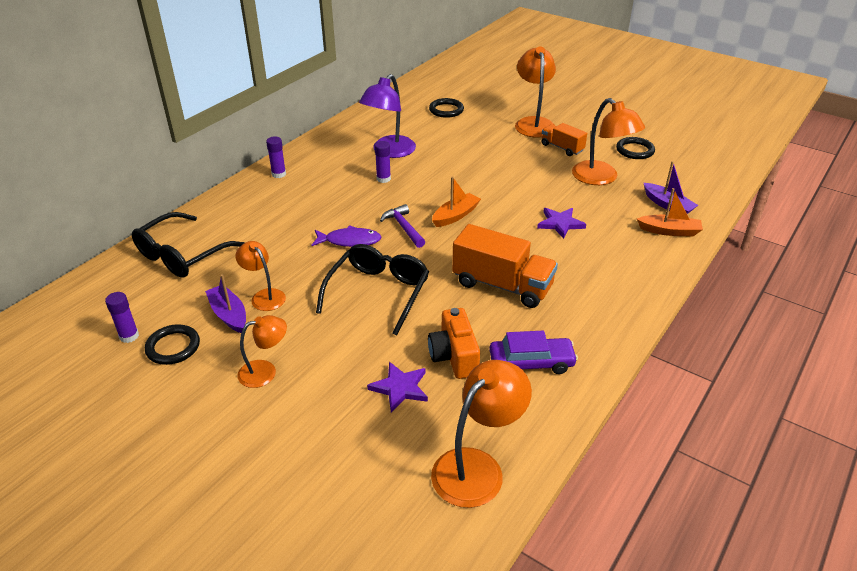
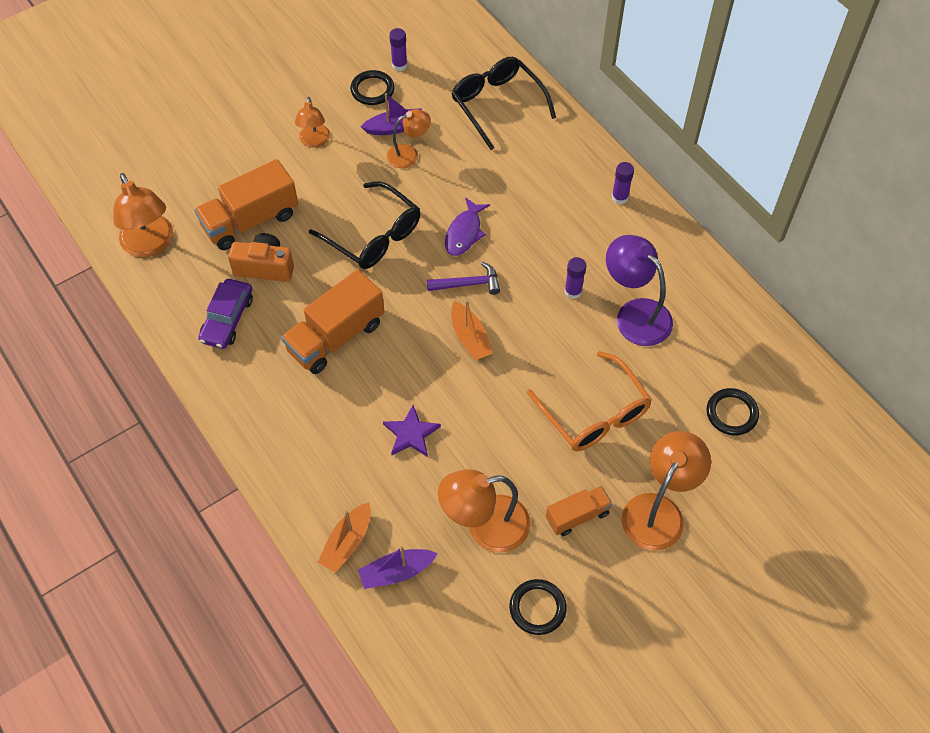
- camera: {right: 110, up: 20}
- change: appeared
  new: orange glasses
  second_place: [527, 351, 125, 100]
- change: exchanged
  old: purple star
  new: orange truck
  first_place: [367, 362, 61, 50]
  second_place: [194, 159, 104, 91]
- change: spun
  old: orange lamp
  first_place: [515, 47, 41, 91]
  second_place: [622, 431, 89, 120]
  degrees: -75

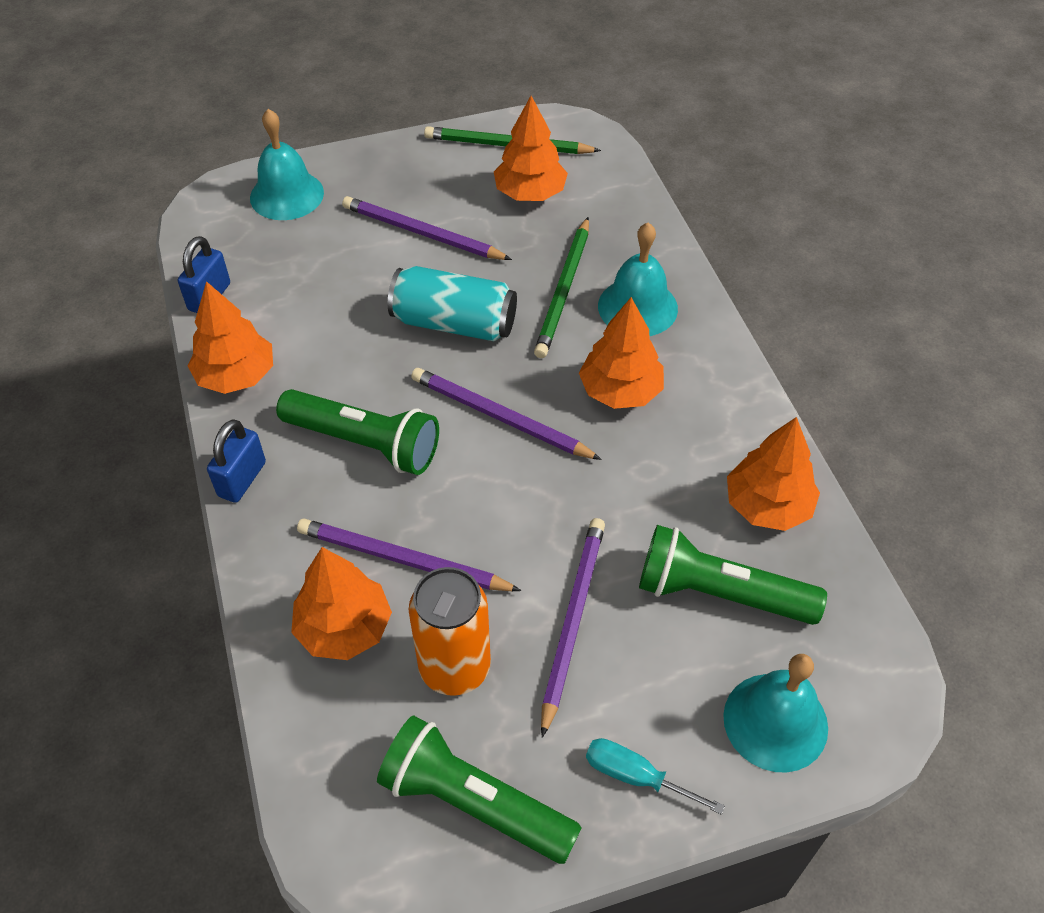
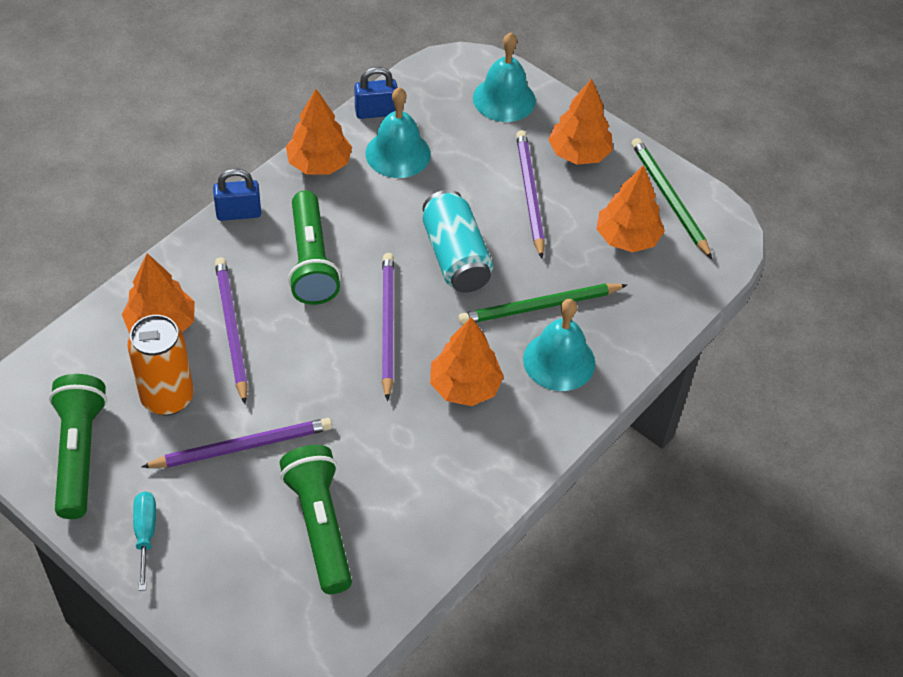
- camera: {right: 55, up: 0}
- change: relocated
  old: turquoise bell
  first_place: [723, 654, 105, 119]
  second_place: [366, 87, 65, 91]
- change: relocated
  old: orange tree
  first_place: [727, 417, 93, 114]
  second_place: [548, 79, 65, 86]

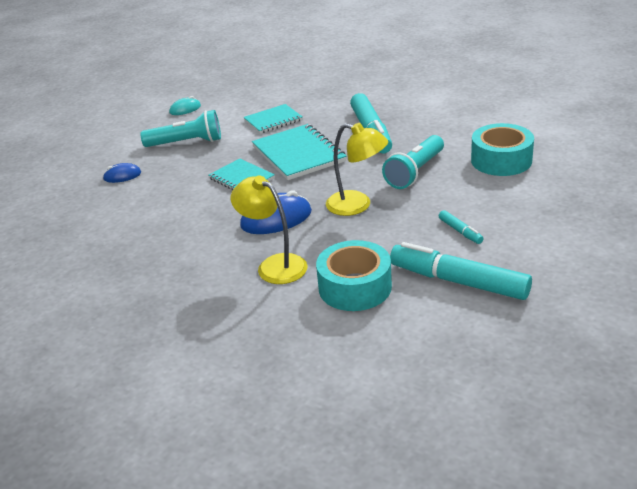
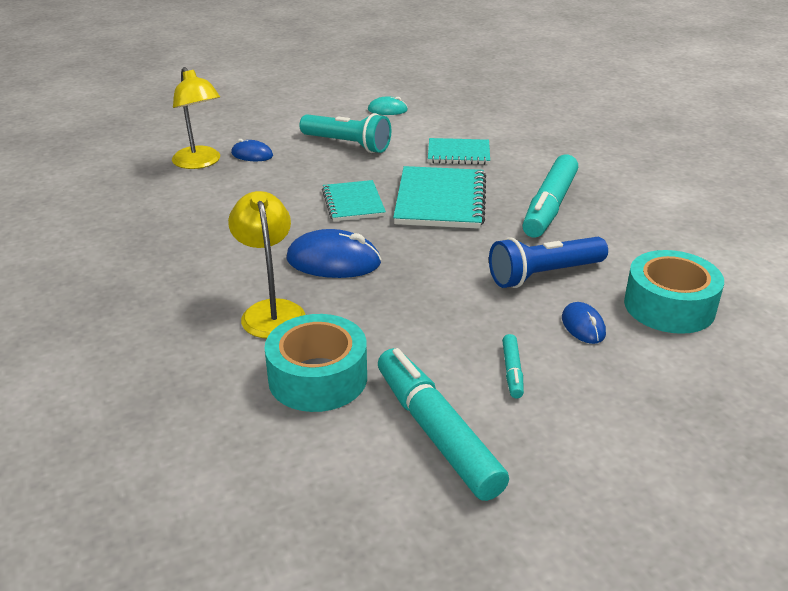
- camera: {right: 30, up: 0}
- change: appeared
  new: blue mouse
  second_place: [562, 302, 44, 42]
- change: relocated
  old: yellow lamp
  first_place: [326, 123, 62, 93]
  second_place: [172, 67, 48, 102]
- change: colour
  old: turquoise flashlight
  new: blue flashlight
  first_place: [382, 135, 62, 54]
  second_place: [489, 237, 119, 51]

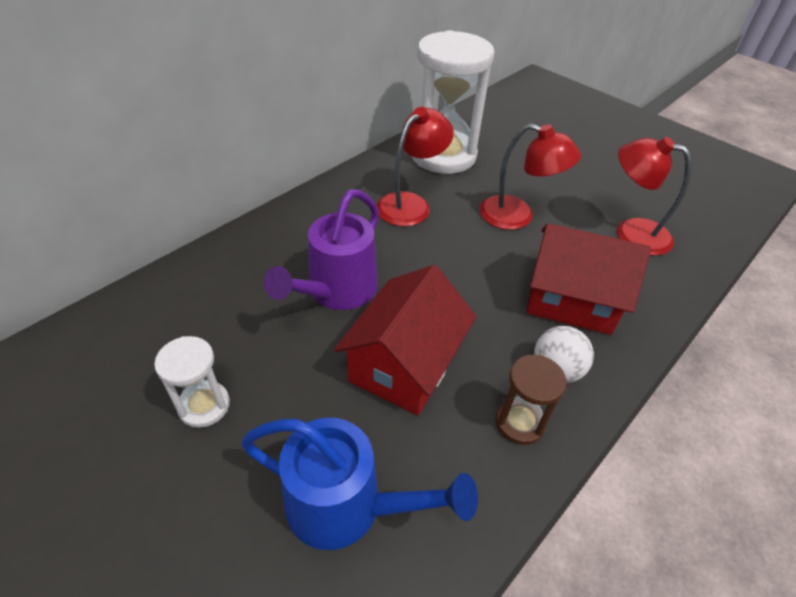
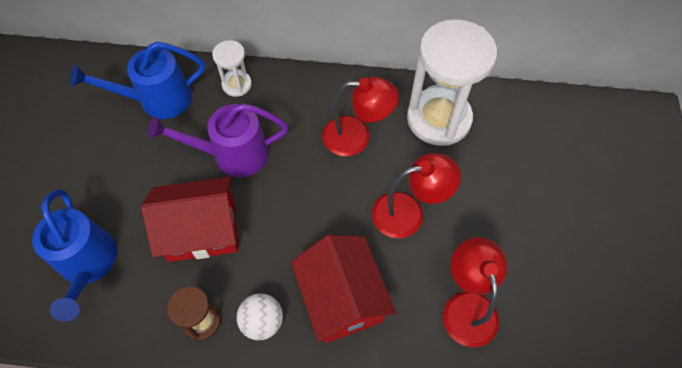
- camera: {right: 55, up: 15}
- change: appeared
  new: blue watering can
  second_place: [70, 42, 135, 77]
- change: relocated
  old: white hourglass
  first_place: [154, 336, 76, 92]
  second_place: [212, 40, 40, 57]
- change: spun
  old: red lamp
  first_place: [479, 124, 102, 106]
  second_place: [372, 153, 89, 85]
  degrees: -90

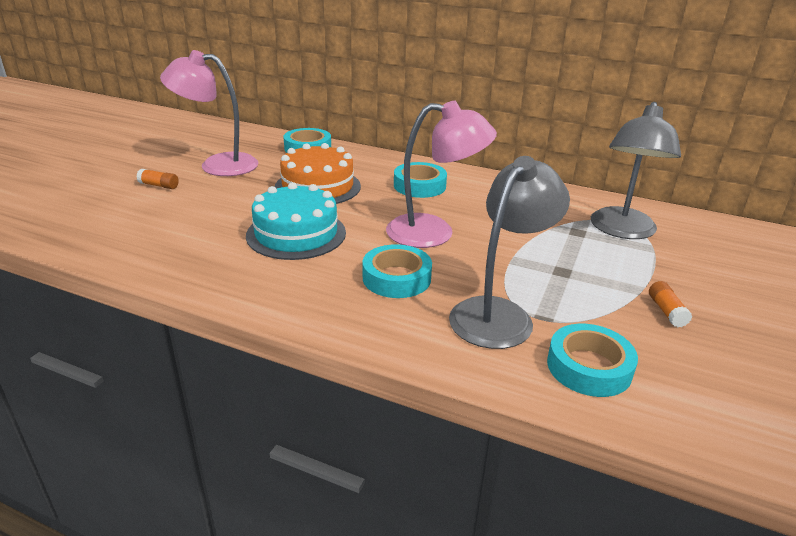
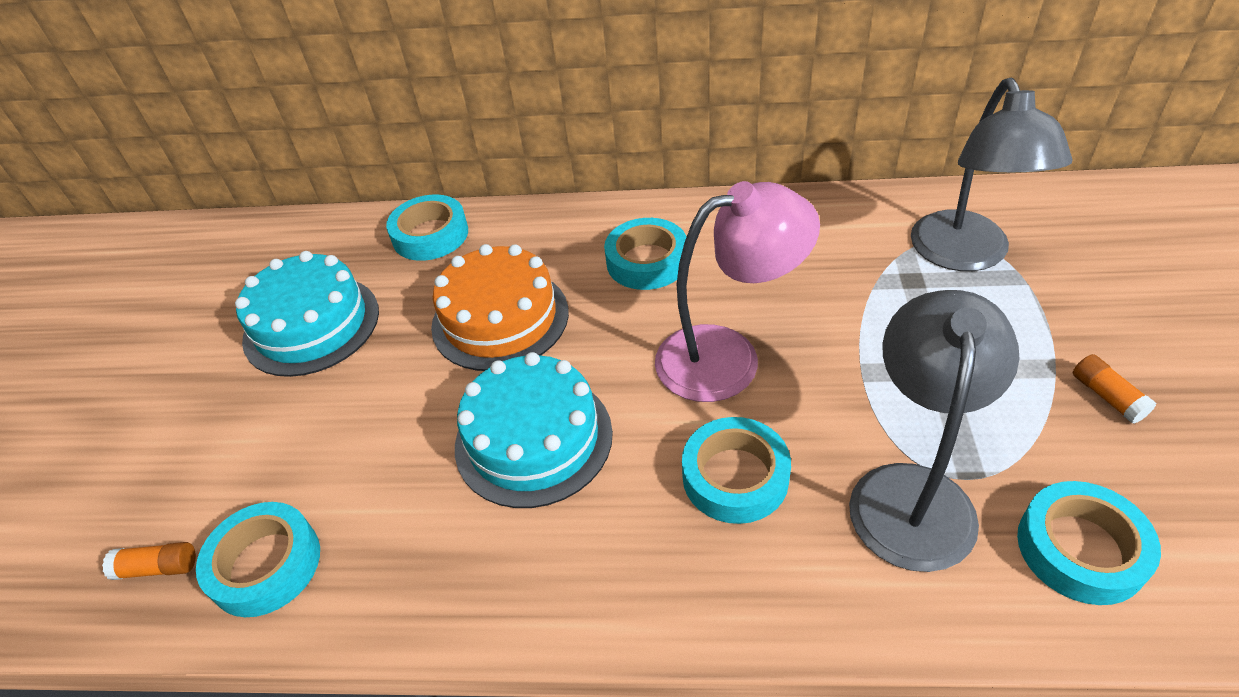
- camera: {right: -15, up: 15}
- change: appeared
  new: turquoise tape
  second_place: [196, 502, 124, 115]
- change: relocated
  old: orange glue stick
  first_place: [136, 169, 43, 20]
  second_place: [102, 542, 94, 38]
- change: exchanged
  old: pink lamp
  new: turquoise cake
  first_place: [160, 50, 98, 126]
  second_place: [235, 251, 144, 126]

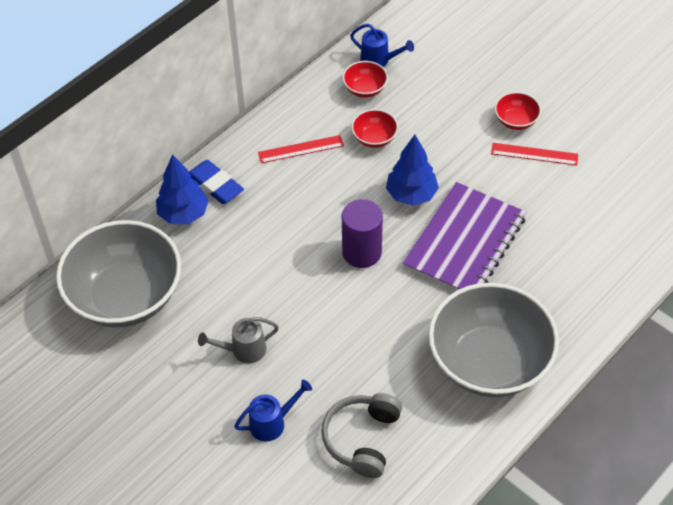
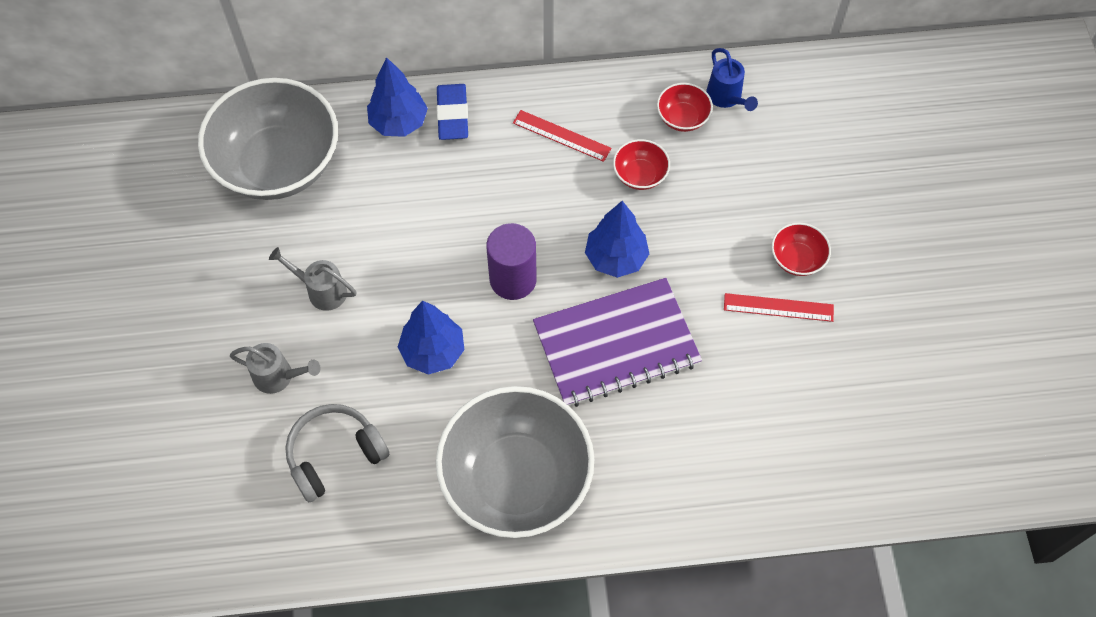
- camera: {right: 40, up: 10}
- change: appeared
  new: blue tree
  second_place: [398, 301, 66, 74]
- change: colour
  old: blue watering can
  new: grey watering can
  first_place: [234, 380, 78, 62]
  second_place: [230, 343, 91, 51]
- change: spun
  old: red ruler
  first_place: [491, 143, 87, 23]
  second_place: [724, 293, 110, 29]
  degrees: -45

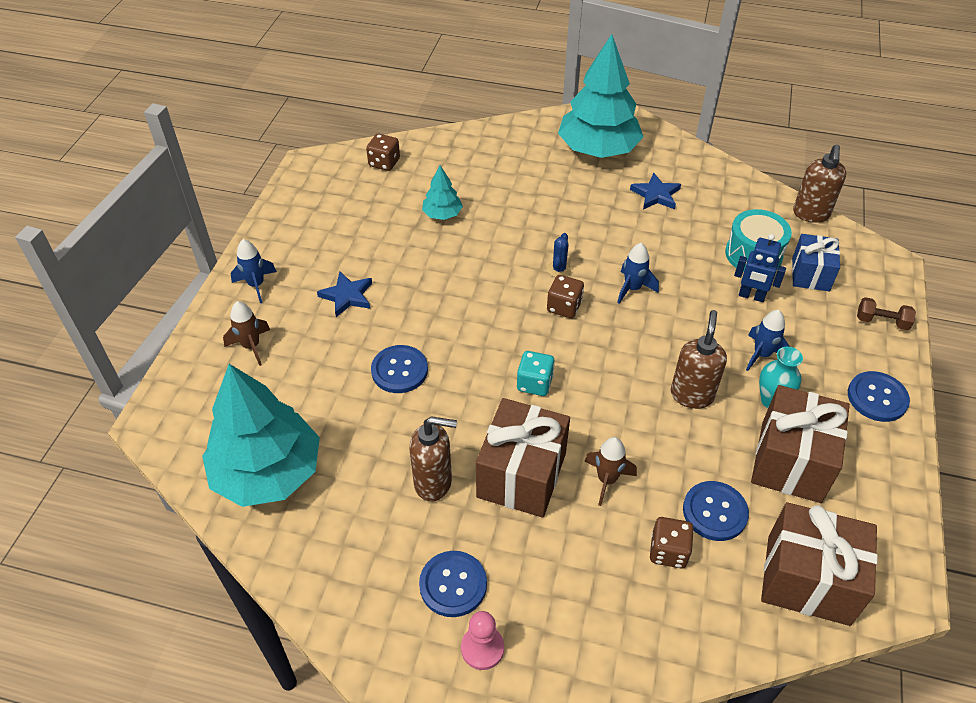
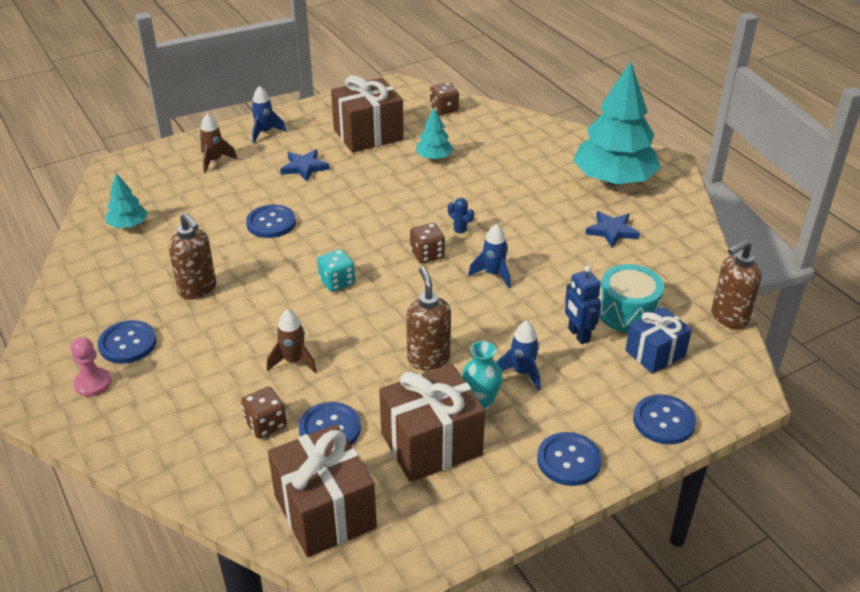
- camera: {right: 45, up: -10}
- change: relocated
  old: brown gift
  first_place: [476, 398, 94, 120]
  second_place: [331, 76, 73, 77]
- change: exchanged
  old: brown dumbbell
  new: blue button
  first_place: [857, 297, 59, 33]
  second_place: [633, 394, 63, 51]
- change: spun
  old: blue cactus
  first_place: [547, 233, 24, 44]
  second_place: [448, 198, 26, 41]
  degrees: 75
- change: spun
  old: brown soap dispenser
  first_place: [671, 310, 56, 99]
  second_place: [406, 266, 45, 104]
  degrees: -75
- change: size
  old: turquoise tree
  first_place: [202, 364, 118, 143]
  second_place: [106, 173, 42, 55]
  factor: 0.45

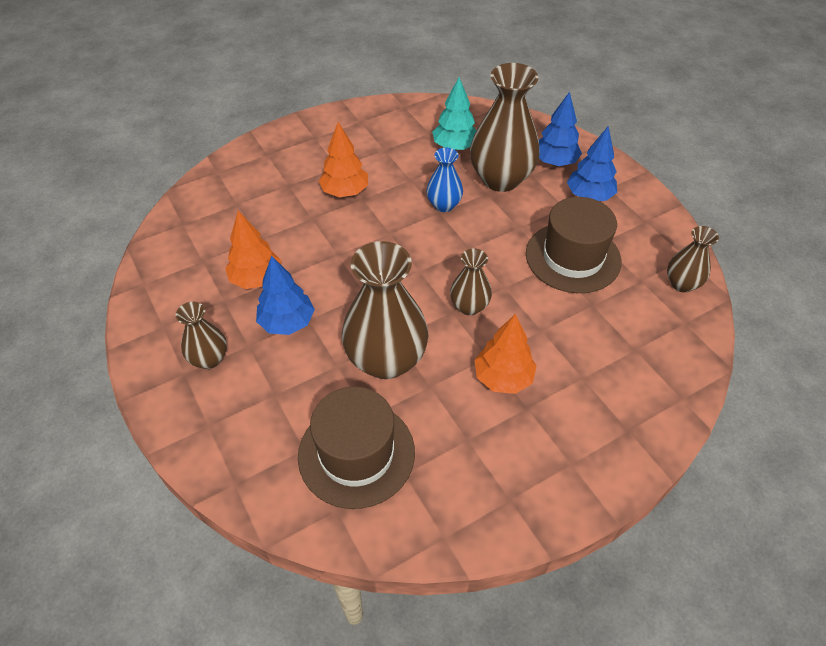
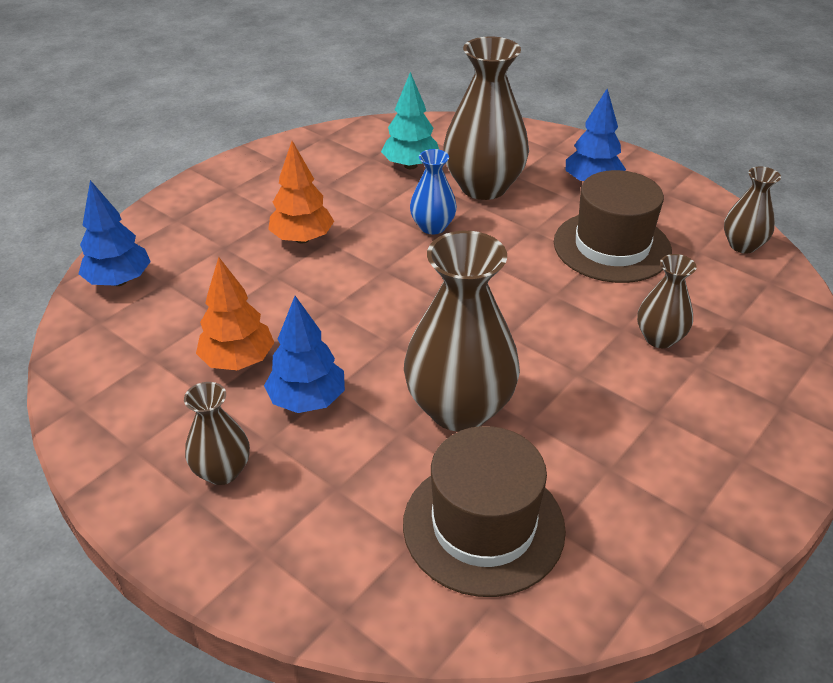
- camera: {right: -20, up: -10}
- change: missing
  old: orange tree
  first_place: [474, 314, 63, 80]
- change: relocated
  old: brown vase
  first_place: [450, 248, 42, 67]
  second_place: [637, 254, 60, 94]
- change: relocated
  old: blue tree
  first_place: [539, 92, 43, 74]
  second_place: [79, 180, 72, 106]

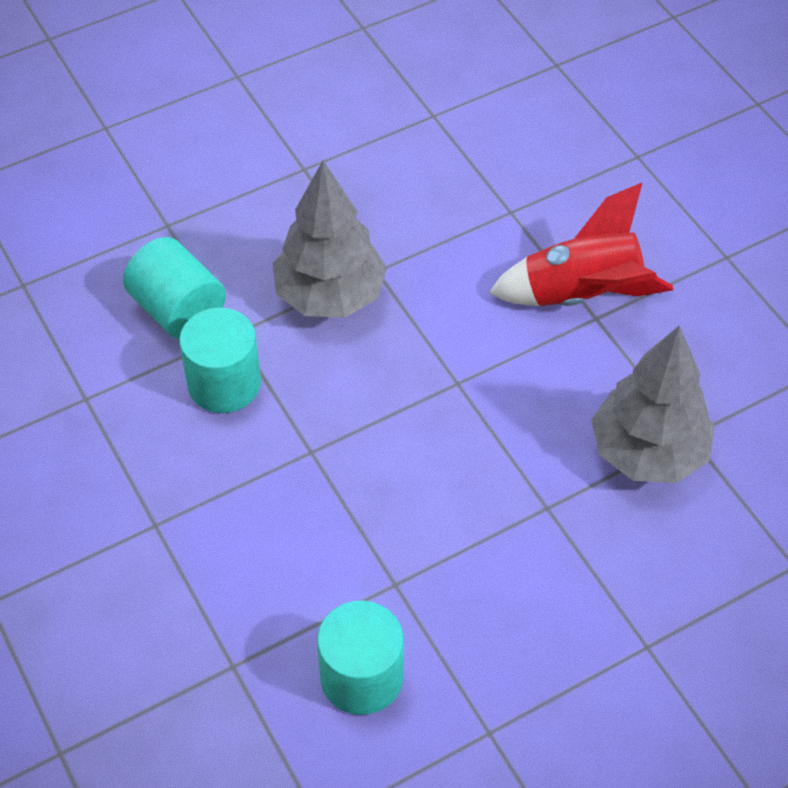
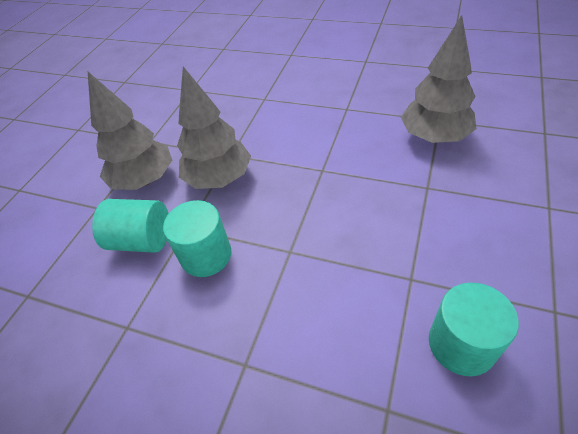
- camera: {right: -35, up: -5}
- change: missing
  old: red rocket
  first_place: [489, 183, 184, 123]
- change: appeared
  new: grey tree
  second_place: [88, 72, 84, 118]

